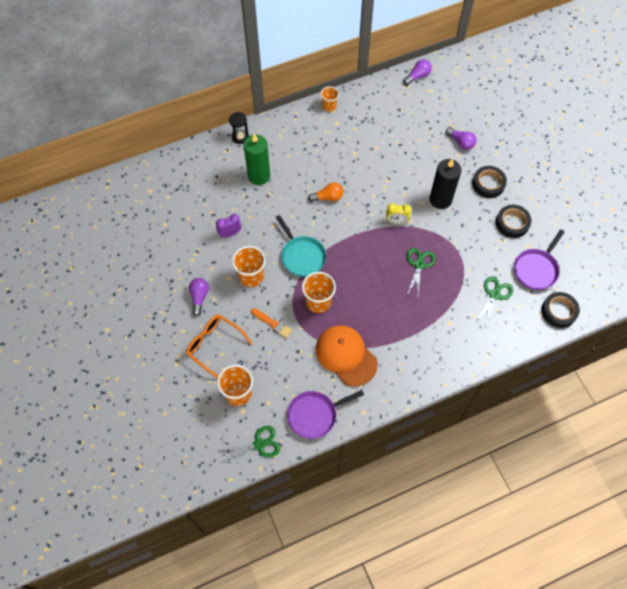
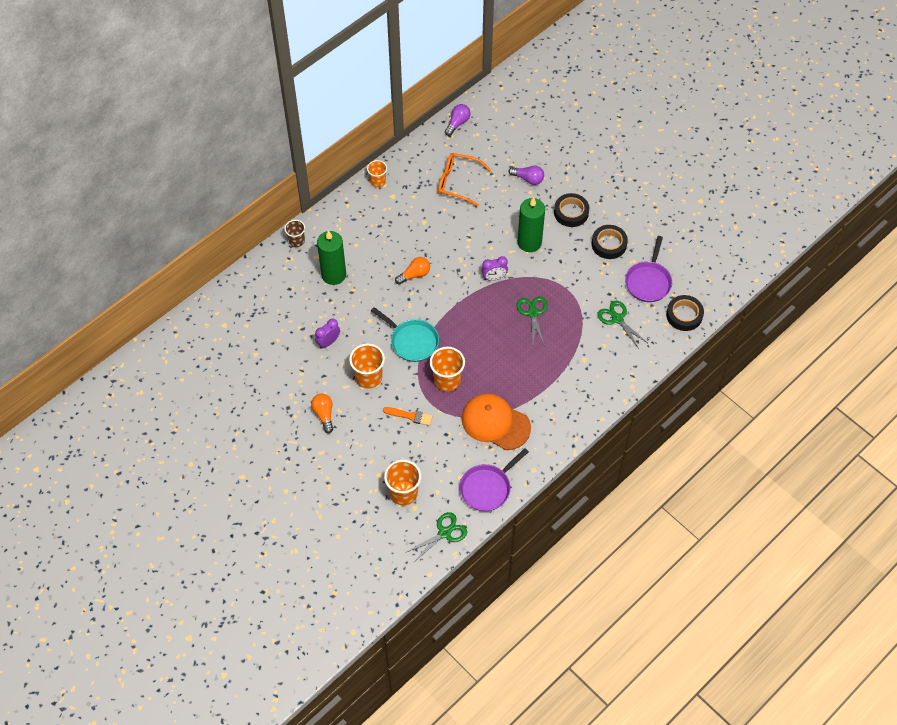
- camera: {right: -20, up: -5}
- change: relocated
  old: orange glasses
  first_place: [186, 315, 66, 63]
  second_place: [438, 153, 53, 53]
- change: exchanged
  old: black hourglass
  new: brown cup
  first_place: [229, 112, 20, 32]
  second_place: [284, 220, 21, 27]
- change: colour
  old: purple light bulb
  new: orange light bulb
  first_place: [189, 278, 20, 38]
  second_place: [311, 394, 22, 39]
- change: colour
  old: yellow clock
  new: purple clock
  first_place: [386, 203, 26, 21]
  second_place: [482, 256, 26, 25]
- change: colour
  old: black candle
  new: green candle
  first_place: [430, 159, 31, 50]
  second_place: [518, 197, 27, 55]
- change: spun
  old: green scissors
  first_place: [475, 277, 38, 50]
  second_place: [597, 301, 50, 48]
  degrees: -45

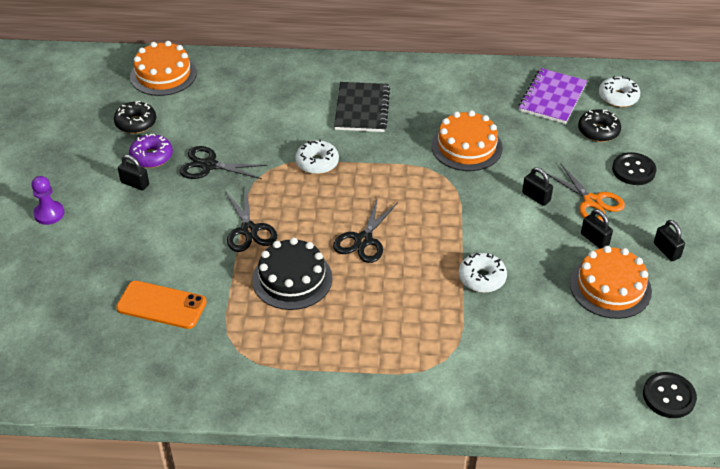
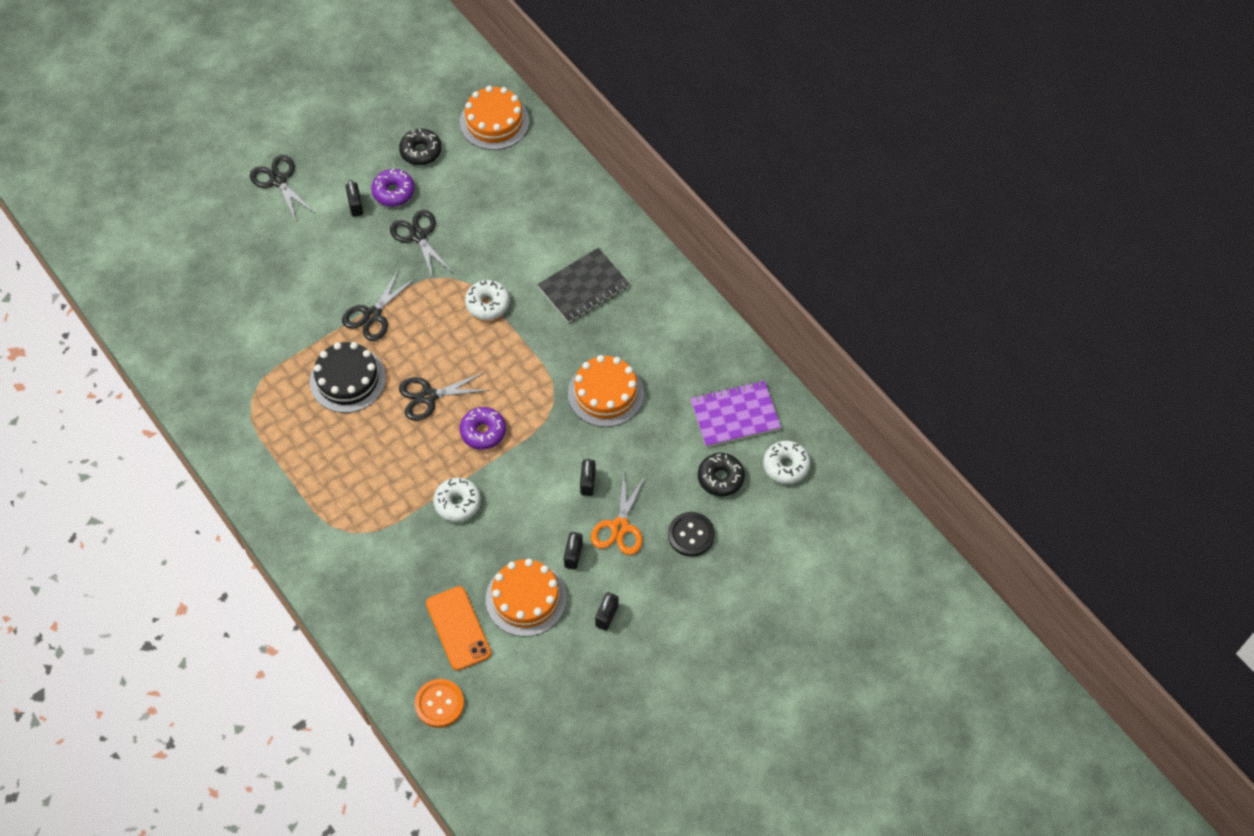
- camera: {right: 50, up: 15}
- change: appeared
  new: purple donut
  second_place: [460, 407, 46, 43]
- change: relocated
  old: orange phone
  first_place: [116, 281, 91, 48]
  second_place: [426, 586, 65, 85]
- change: exchanged
  old: purple pawn
  new: black scissors
  first_place: [32, 176, 32, 49]
  second_place: [250, 155, 64, 66]
- change: colour
  old: black button
  new: orange button
  first_place: [643, 372, 54, 46]
  second_place: [415, 679, 49, 49]

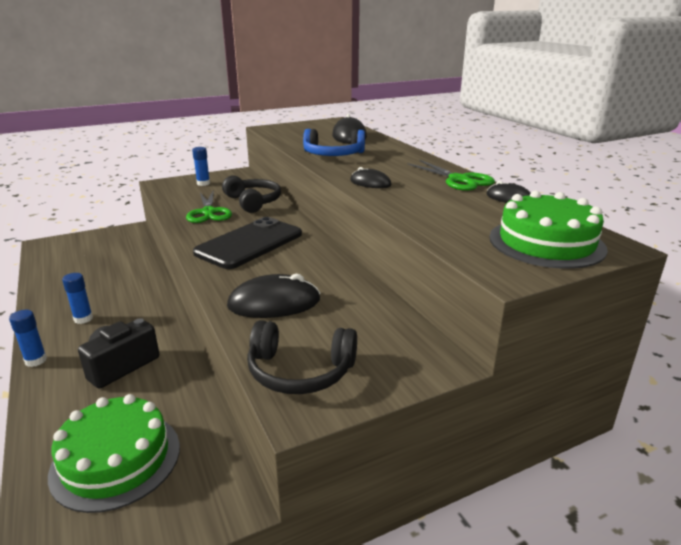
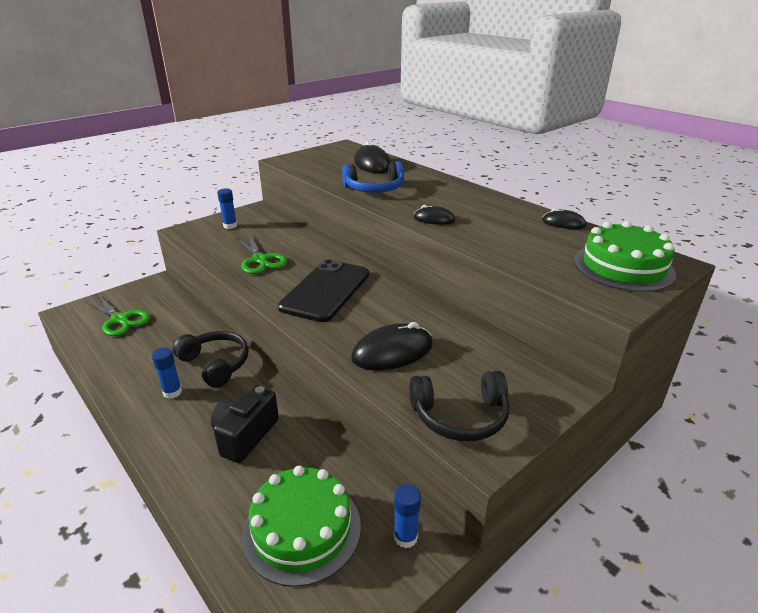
- camera: {right: -15, up: 5}
- change: relocated
  old: blue glue stick
  first_place: [9, 310, 38, 57]
  second_place: [394, 484, 27, 64]
- change: relocated
  old: black headphones
  first_place: [222, 175, 59, 38]
  second_place: [172, 331, 77, 57]
- change: relocated
  old: green scissors
  first_place: [408, 160, 87, 31]
  second_place: [84, 295, 66, 41]

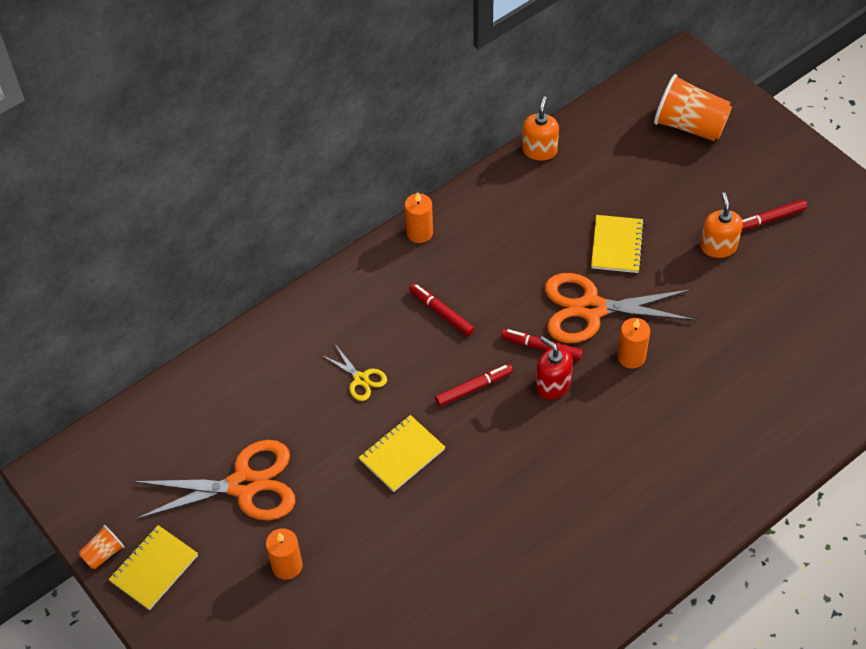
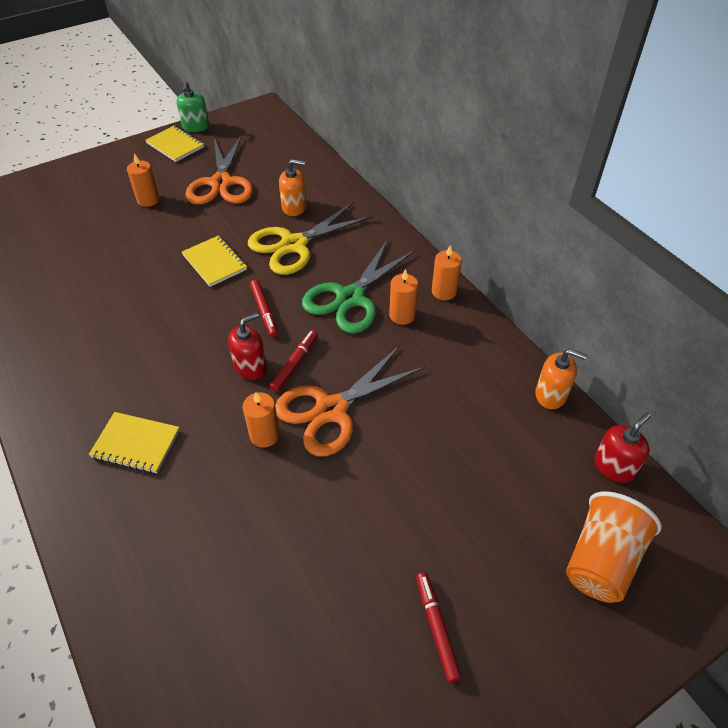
- camera: {right: 95, up: -5}
- change: appeared
  new: orange candle
  second_place: [389, 269, 29, 56]
- change: appeared
  new: red soap dispenser
  second_place: [594, 412, 57, 71]
- change: relocated
  old: yellow notebook
  first_place: [591, 215, 53, 58]
  second_place: [89, 412, 91, 62]
- change: relocated
  old: orange soap dispenser
  first_place: [700, 192, 43, 66]
  second_place: [279, 159, 28, 57]
- change: exchanged
  old: orange cup
  new: green soap dispenser
  first_place: [79, 525, 45, 44]
  second_place: [176, 81, 33, 51]
- change: exchanged
  old: red marker
  new: green scissors
  first_place: [409, 283, 65, 53]
  second_place: [302, 239, 113, 95]
- change: spun
  old: orange scissors
  first_place: [545, 273, 151, 70]
  second_place: [275, 345, 150, 112]
  degrees: -135
- change: size
  old: yellow scissors
  first_place: [322, 344, 65, 57]
  second_place: [248, 202, 125, 73]
  factor: 2.12

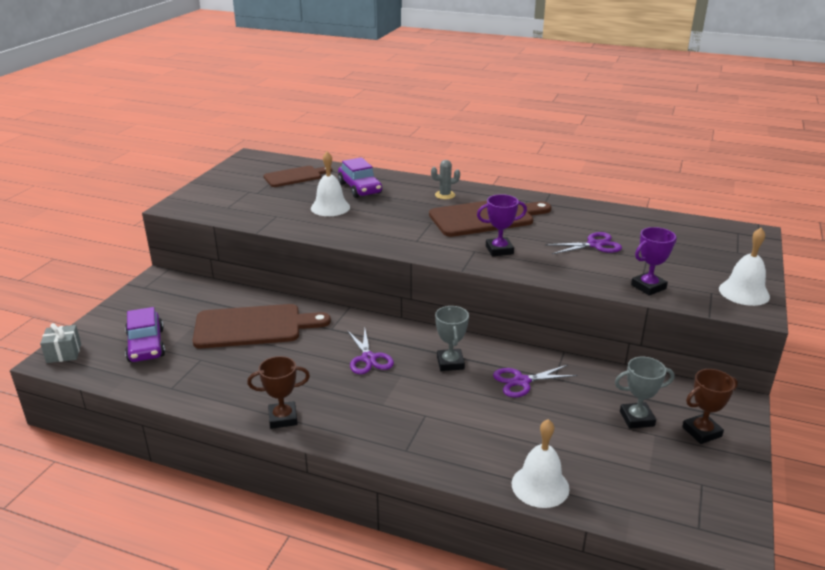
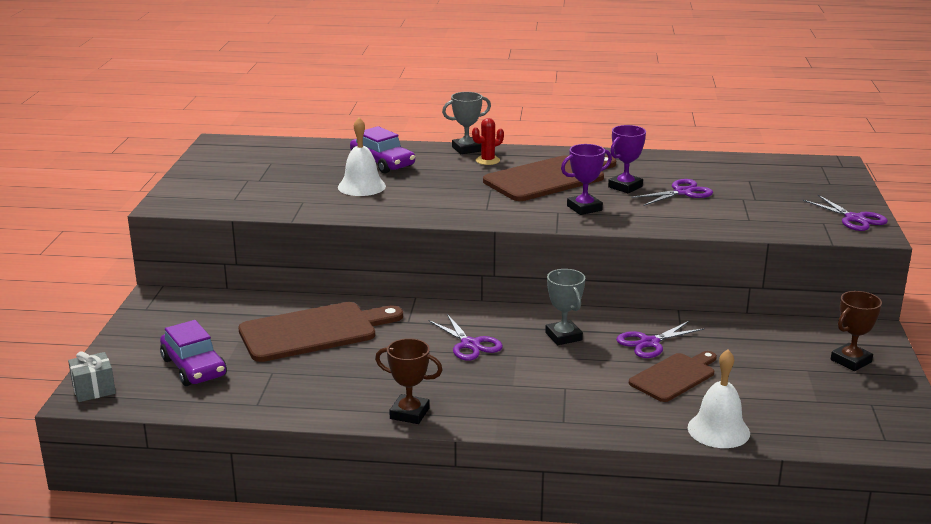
- camera: {right: -15, up: -5}
- change: relocated
  old: brown cutting board
  first_place: [263, 166, 69, 21]
  second_place: [629, 351, 88, 51]
- change: relocated
  old: grey trophy
  first_place: [615, 357, 60, 72]
  second_place: [442, 92, 49, 62]
- change: relocated
  old: purple trophy
  first_place: [631, 227, 46, 69]
  second_place: [608, 125, 38, 69]
- change: exchanged
  old: white bell
  new: purple scissors
  first_place: [719, 228, 51, 78]
  second_place: [803, 195, 85, 36]
- change: colour
  old: grey cactus
  new: red cactus
  first_place: [431, 160, 29, 39]
  second_place: [472, 118, 32, 47]
- change: spun
  old: brown trophy
  first_place: [247, 356, 63, 73]
  second_place: [375, 338, 67, 86]
  degrees: 45

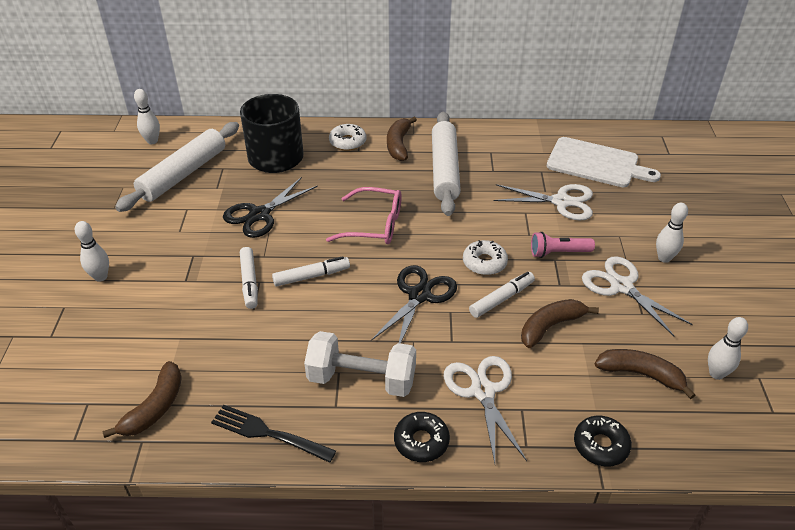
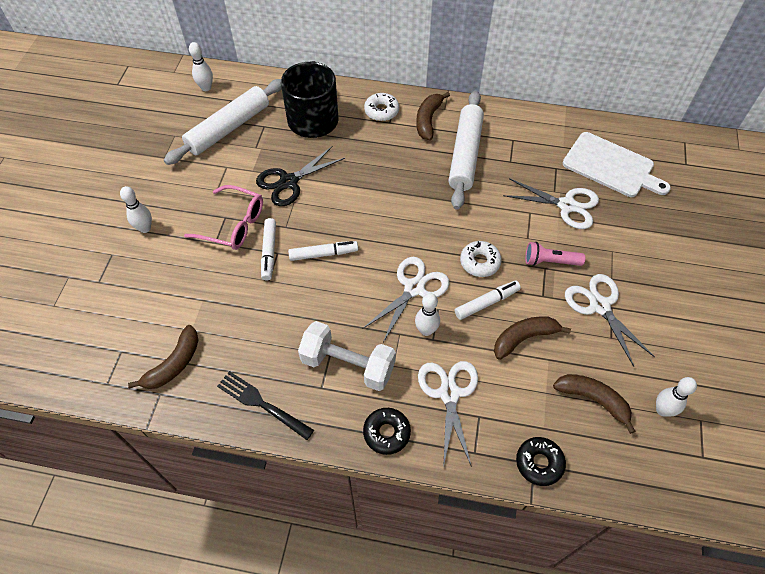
- camera: {right: 10, up: 15}
- change: relocated
  old: pink glasses
  first_place: [326, 187, 76, 57]
  second_place: [184, 185, 79, 65]
- change: relocated
  old: white bowling pin
  first_place: [656, 203, 32, 60]
  second_place: [415, 293, 25, 43]
- change: colour
  old: black scissors
  new: white scissors
  first_place: [371, 265, 86, 79]
  second_place: [362, 257, 88, 85]

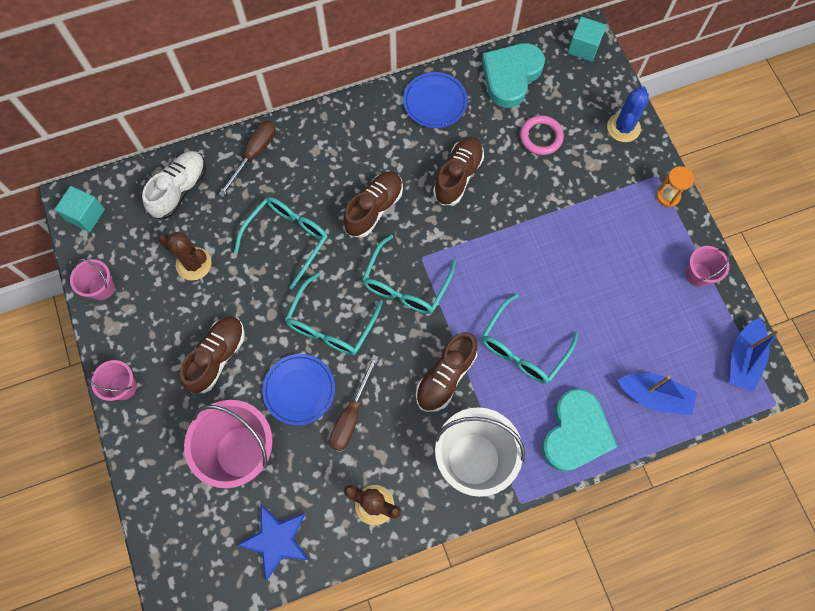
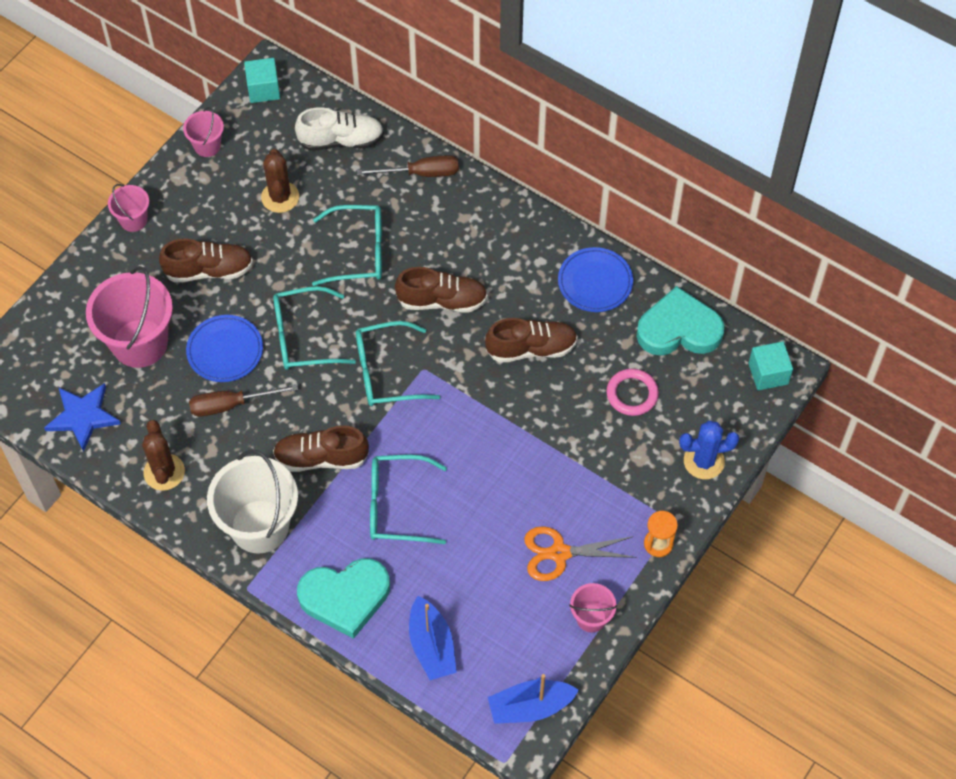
- camera: {right: 55, up: -10}
- change: appeared
  new: orange scissors
  second_place: [524, 526, 113, 55]

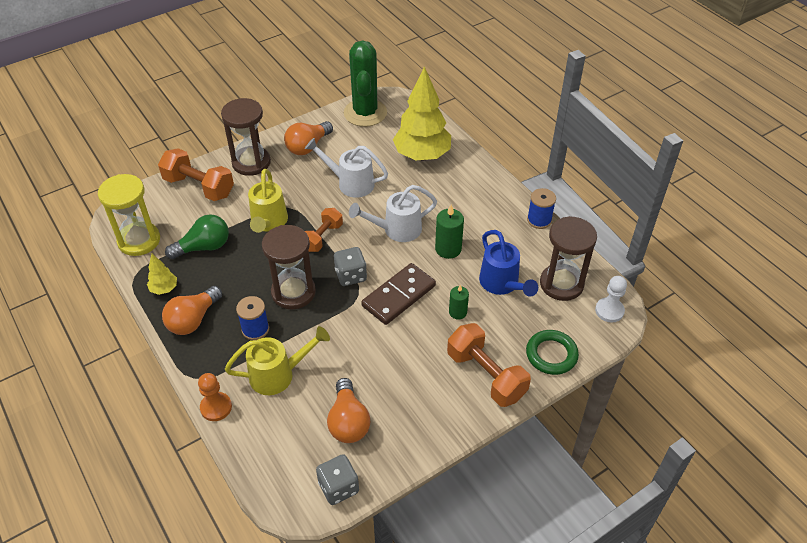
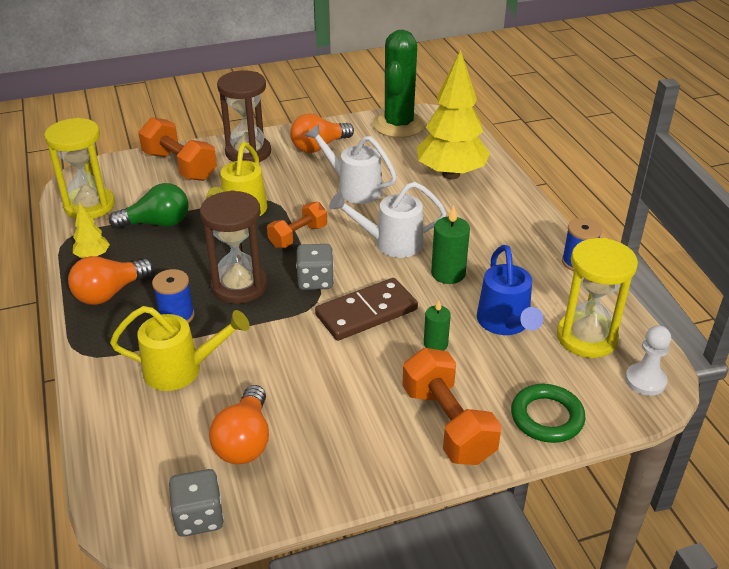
- camera: {right: 15, up: -10}
- change: missing
  old: orange pawn
  first_place: [198, 373, 34, 48]
- change: colour
  old: brown hourglass
  new: yellow hourglass
  first_place: [540, 216, 57, 85]
  second_place: [557, 238, 81, 120]

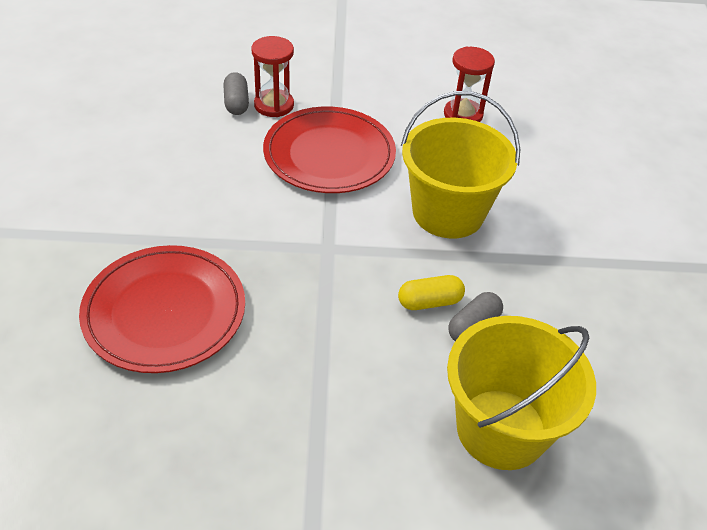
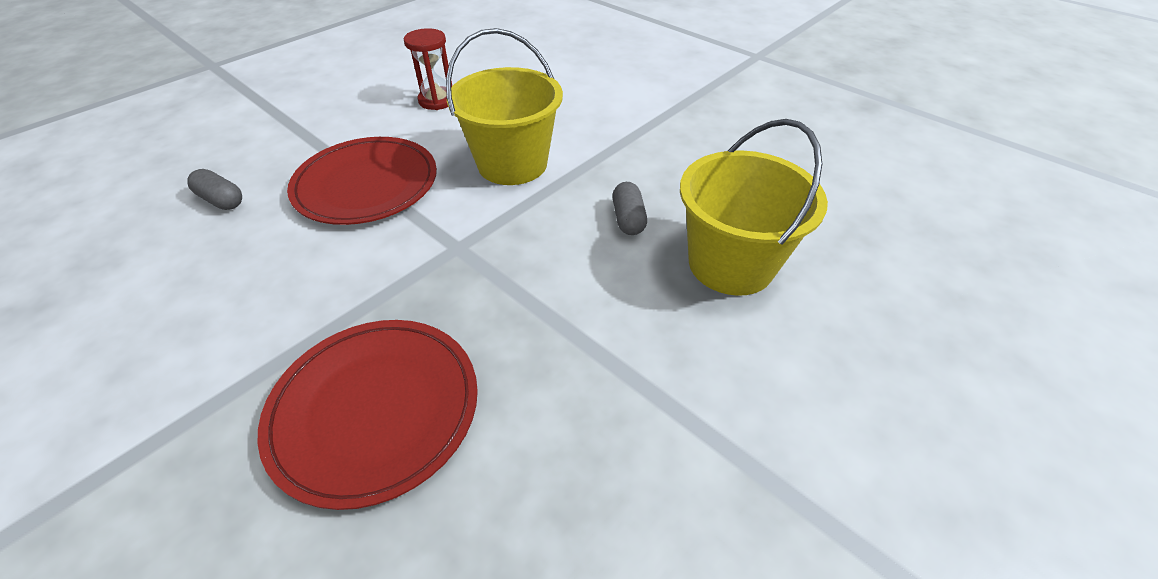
- camera: {right: -45, up: 0}
- change: missing
  old: red hourglass
  first_place: [252, 36, 42, 81]
- change: missing
  old: yellow capsule
  first_place: [398, 275, 67, 35]

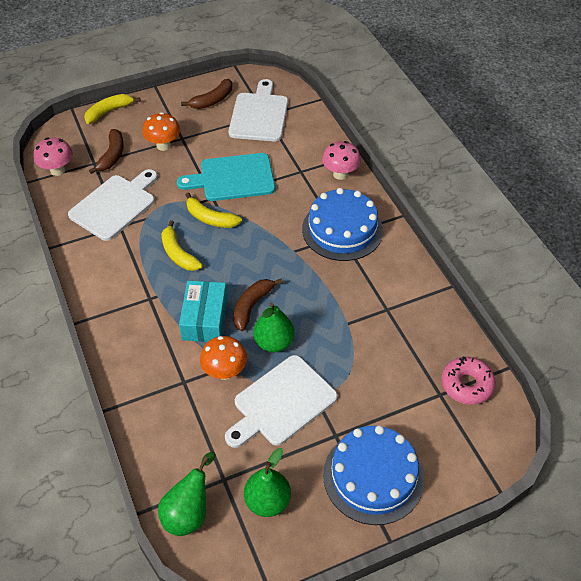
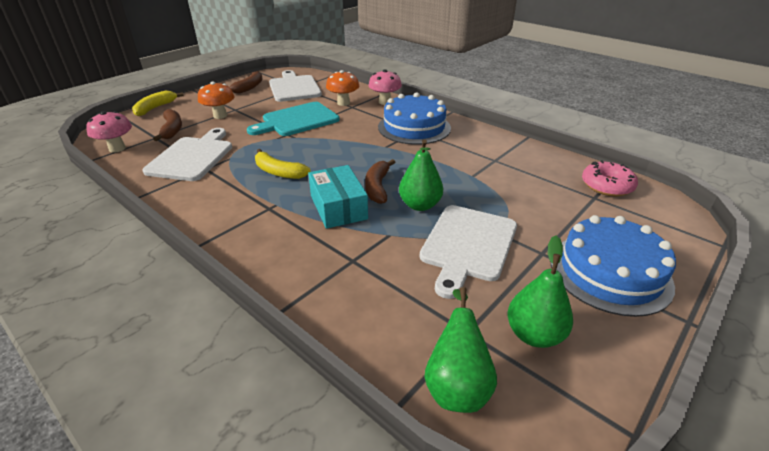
- camera: {right: -25, up: -15}
- change: missing
  old: yellow banana
  first_place: [185, 192, 57, 36]
- change: relocated
  old: orange mushroom
  first_place: [200, 336, 47, 44]
  second_place: [326, 70, 33, 36]

